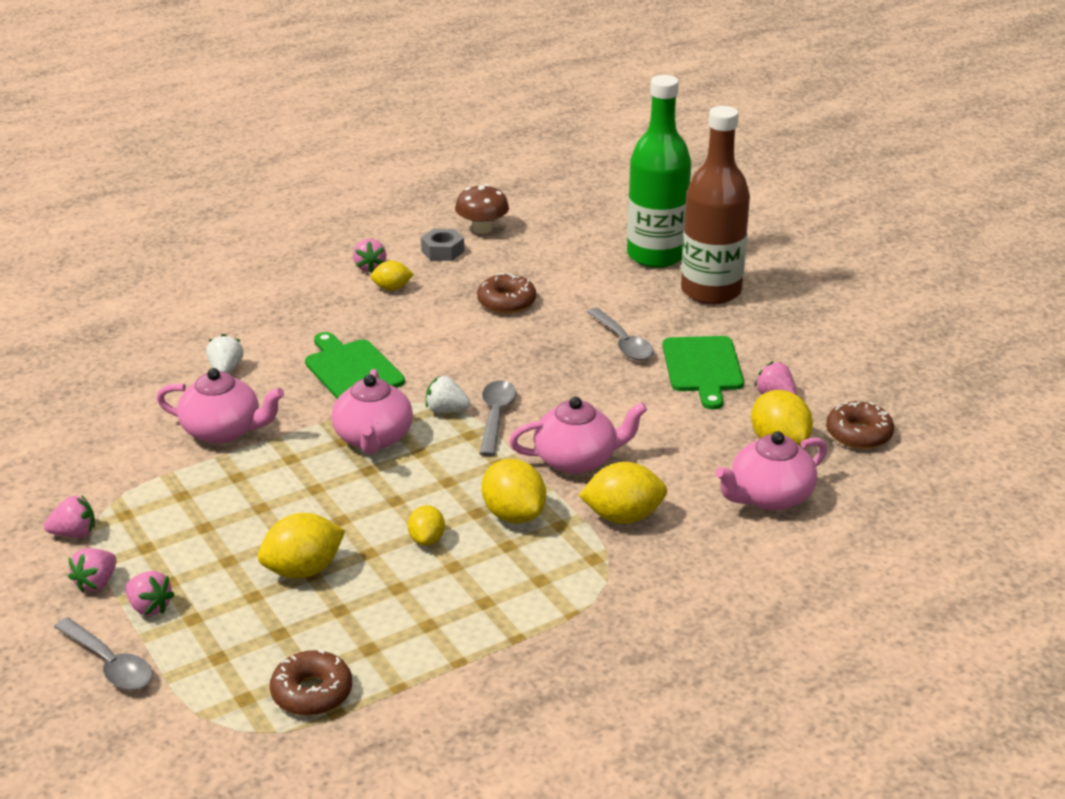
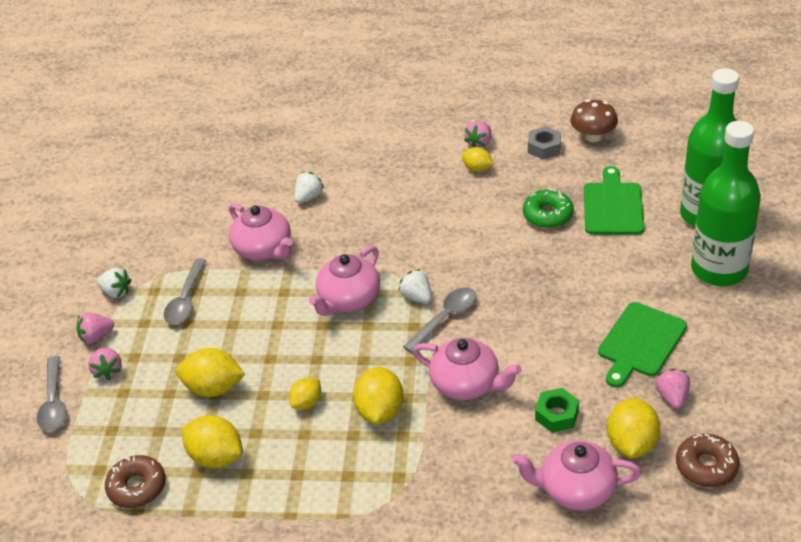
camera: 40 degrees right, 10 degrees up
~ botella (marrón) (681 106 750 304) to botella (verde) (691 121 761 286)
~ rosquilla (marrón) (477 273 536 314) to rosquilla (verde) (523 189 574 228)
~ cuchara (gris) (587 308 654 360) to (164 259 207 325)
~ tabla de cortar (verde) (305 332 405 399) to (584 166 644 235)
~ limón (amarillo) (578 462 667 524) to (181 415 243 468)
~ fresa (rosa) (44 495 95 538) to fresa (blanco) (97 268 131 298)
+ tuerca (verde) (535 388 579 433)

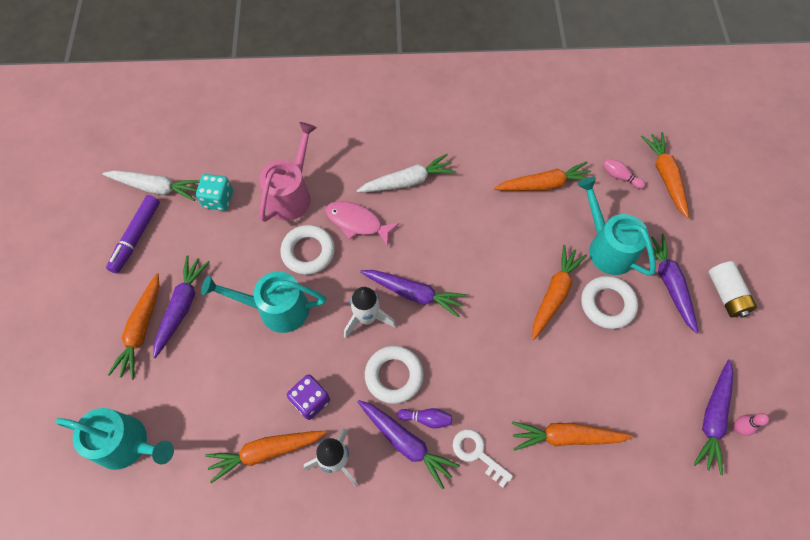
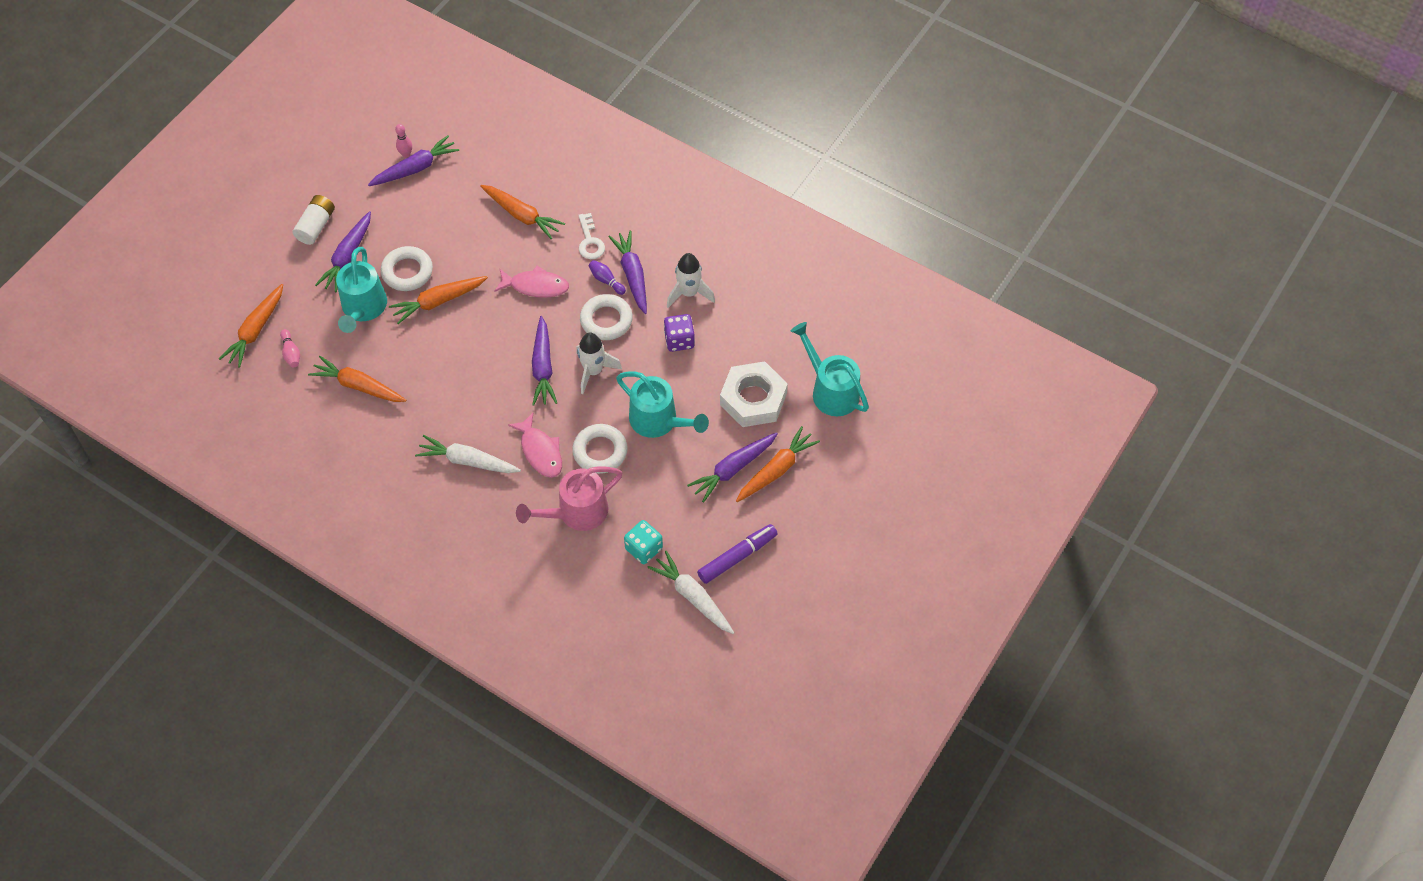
camera: 145 degrees left, 5 degrees down
~ zanahoria (morado) (360 270 467 317) = (532 316 557 406) 150 degrees counterclockwise
- zanahoria (naranja) (205 431 327 483)
+ pez (rosa) (494 266 569 298)
+ tuerca (blanco) (720 361 788 427)

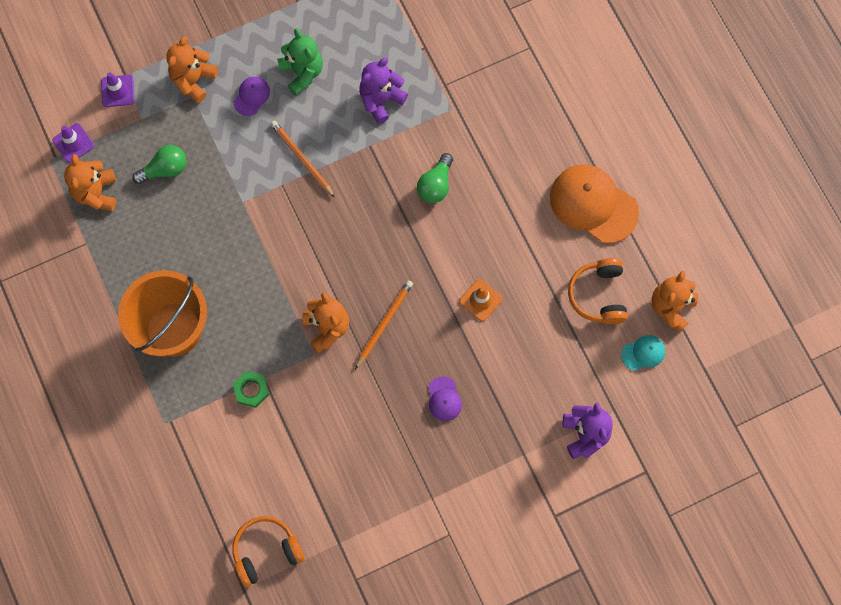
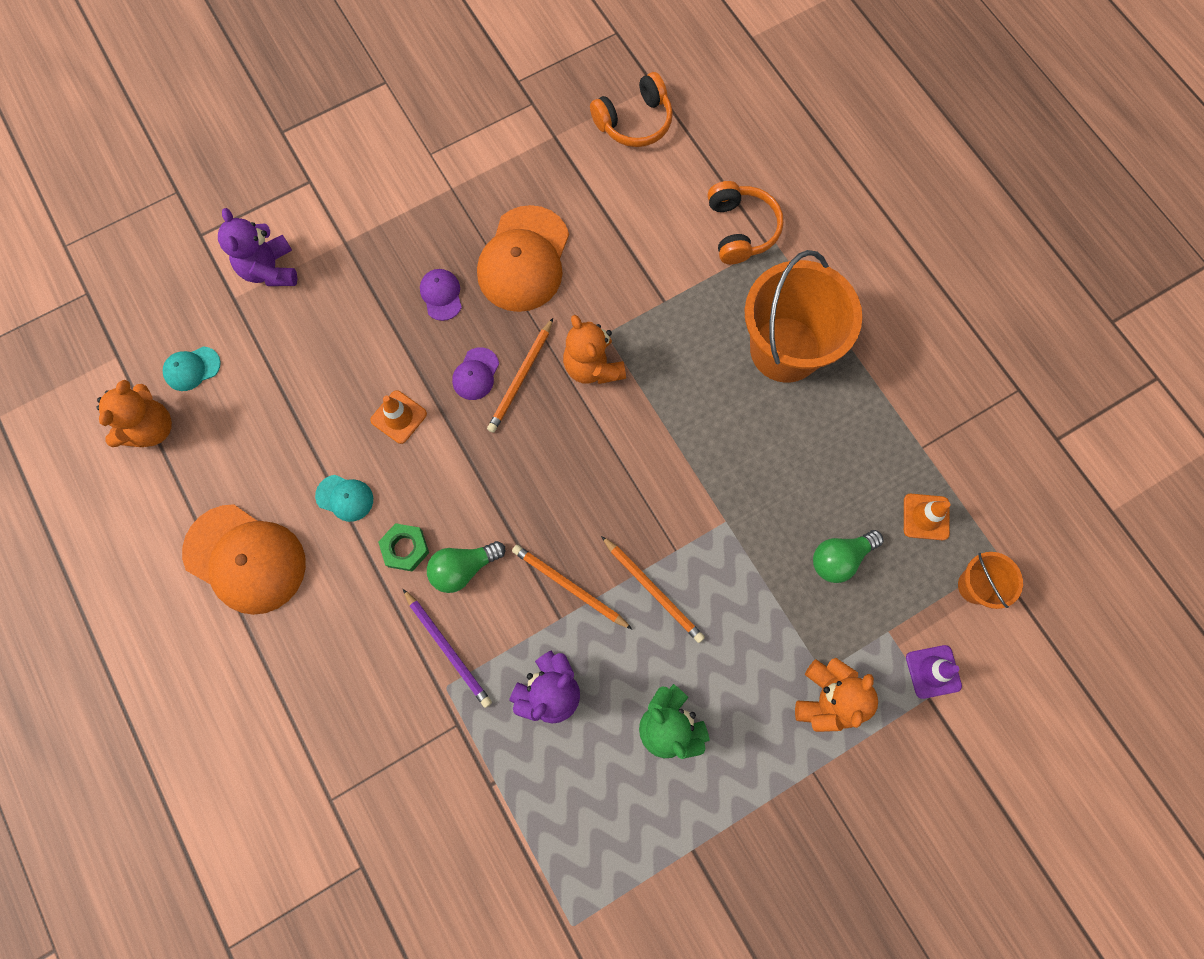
camera: 175 degrees right, 0 degrees up
~ gorra (morado) (234 77 270 116) to (452 347 499 400)
~ cono de tráfico (morado) (53 123 94 163) to balde (naranja) (958 552 1023 609)
~ bombilla (verde) (417 153 453 203) = (427 541 505 593) 135 degrees counterclockwise
~ osito (naranja) (64 154 116 211) to cono de tráfico (naranja) (904 494 950 540)
~ auriculares (naranja) (568 258 628 324) to (708 181 784 264)
~ tuerca (verde) (233 371 269 408) to (378 523 429 572)
+ gorra (naranja) (477 205 569 312)
+ gorra (turquesa) (315 475 373 522)
+ lápiz (naranja) (512 545 632 629)
+ lápiz (morado) (403 589 492 708)

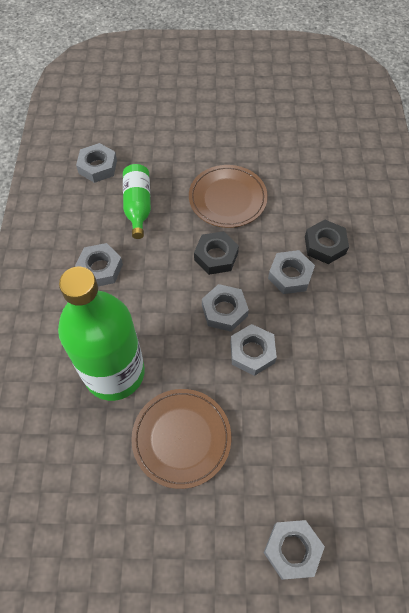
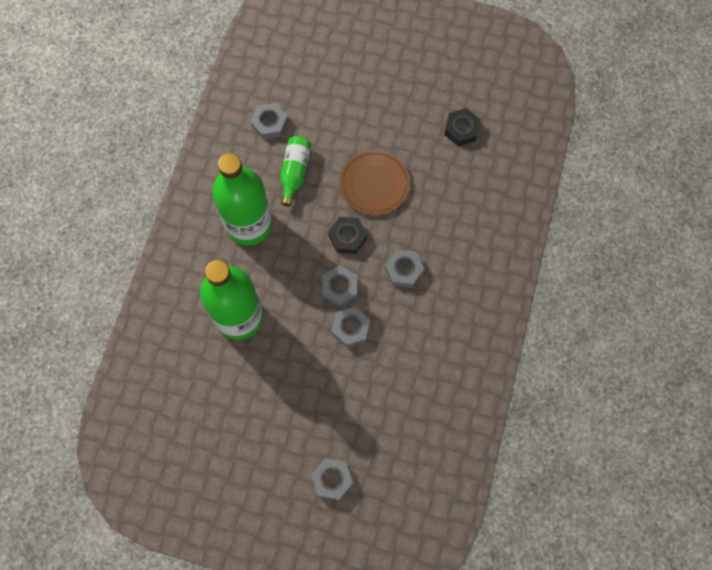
camera: 15 degrees right, 10 degrees up
~ tuerca (negro) (305 220 349 264) to (444 108 481 146)
~ tuerca (gris) (75 243 123 286) to botella (verde) (212 153 272 245)
- plato (marrón) (131 389 231 489)

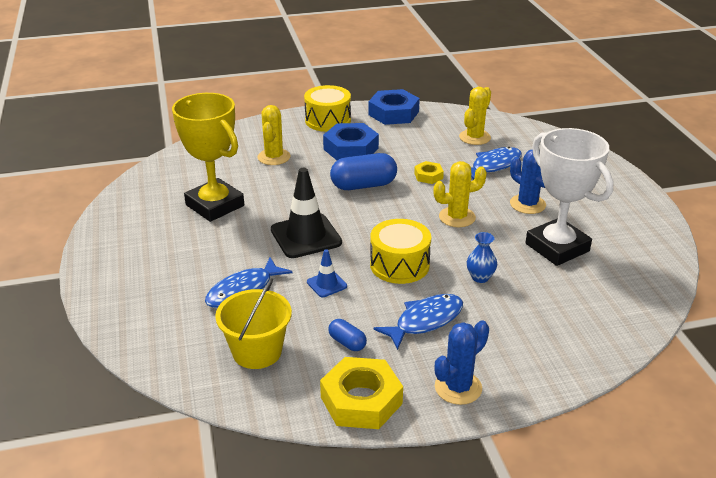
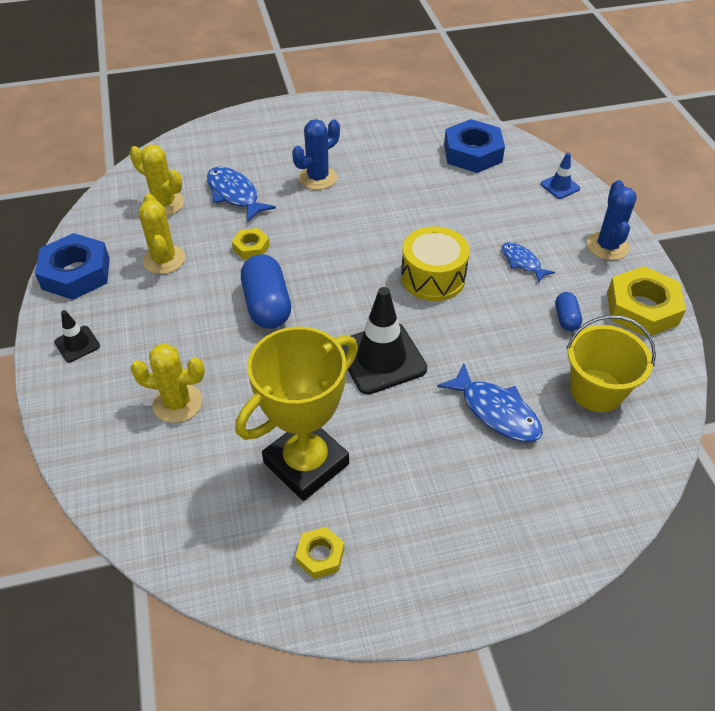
camera: 90 degrees left, 15 degrees up
~ tambor (amarillo) (304 85 351 132) to cono de tráfico (negro) (54 310 100 362)
~ tuerca (azul) (323 123 379 160) to (444 119 505 173)
- trofeo (blanco) (525 128 614 266)
~ cactus (amarillo) (434 161 487 227) to (139 194 185 274)
- florero (azul) (467 232 497 283)
~ cono de tráfico (azul) (307 249 347 297) to (541 152 580 199)
~ pez (azul) (374 294 463 350) = (502 242 555 283) x0.62
~ cápsula (azul) (328 319 367 351) = (555 292 582 331) 45 degrees counterclockwise
~ cactus (azul) (435 320 489 405) = (587 180 637 260) 45 degrees clockwise
+ tuerca (amarillo) (295 527 344 579)

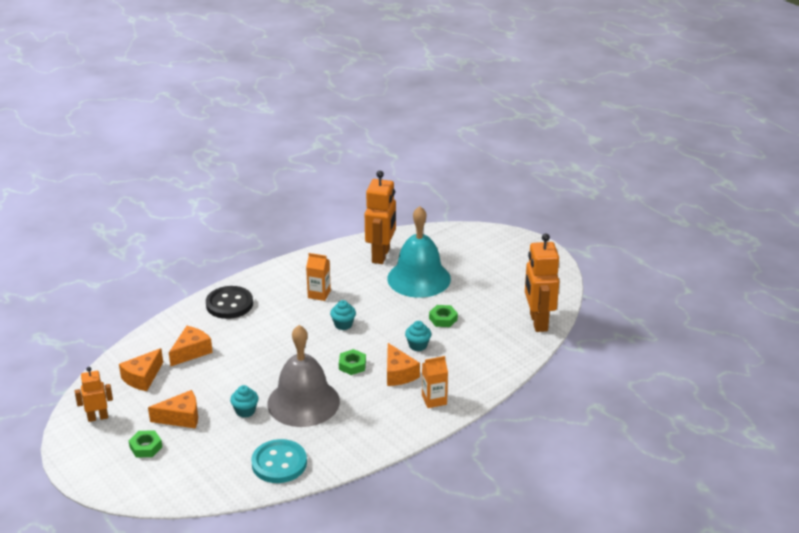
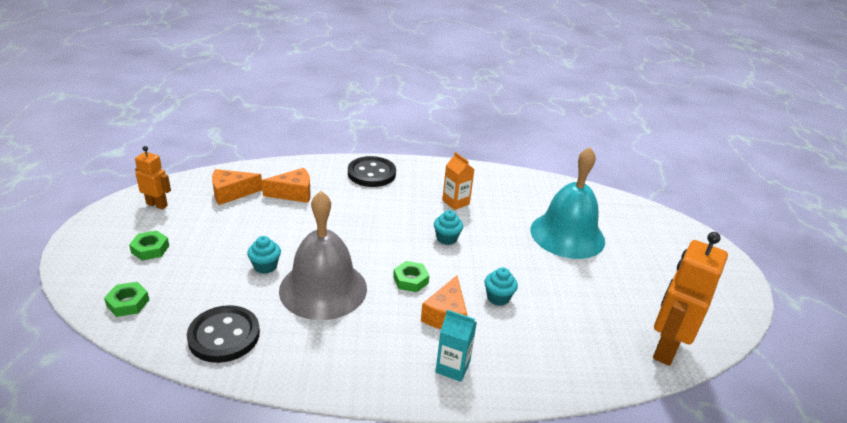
camera: 35 degrees right, 0 degrees up
- robot (naranja) (365 171 396 264)
~ tuerca (verde) (429 305 458 327) to (104 282 149 317)
~ cartón de leche (naranja) (422 356 448 408) to cartón de leche (turquesa) (435 310 477 382)
- queso (naranja) (148 390 198 429)
~ botón (turquesa) (251 439 307 483) to botón (negro) (187 305 260 363)

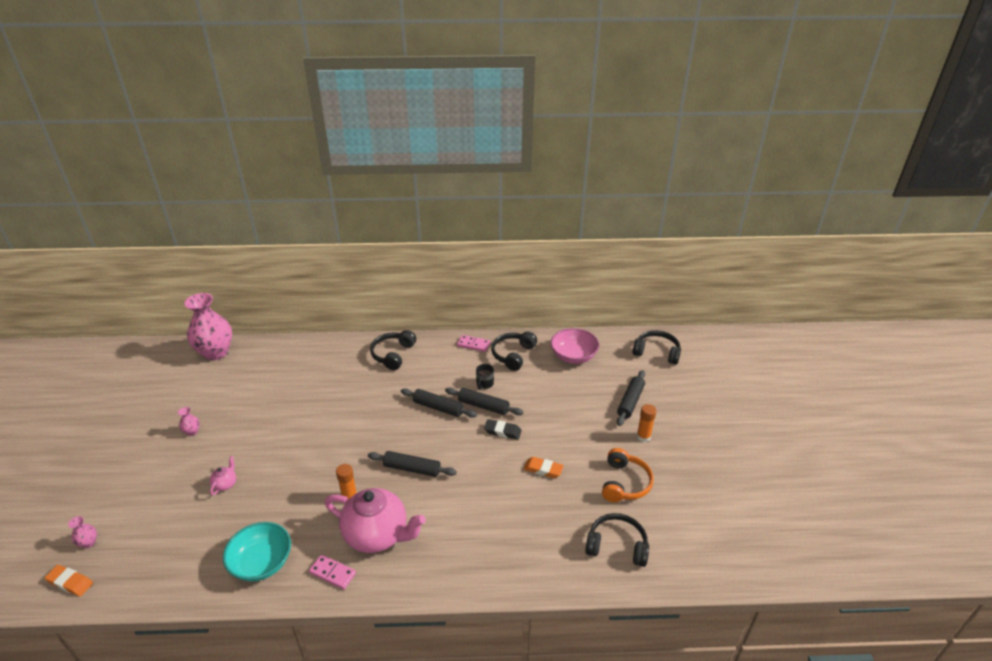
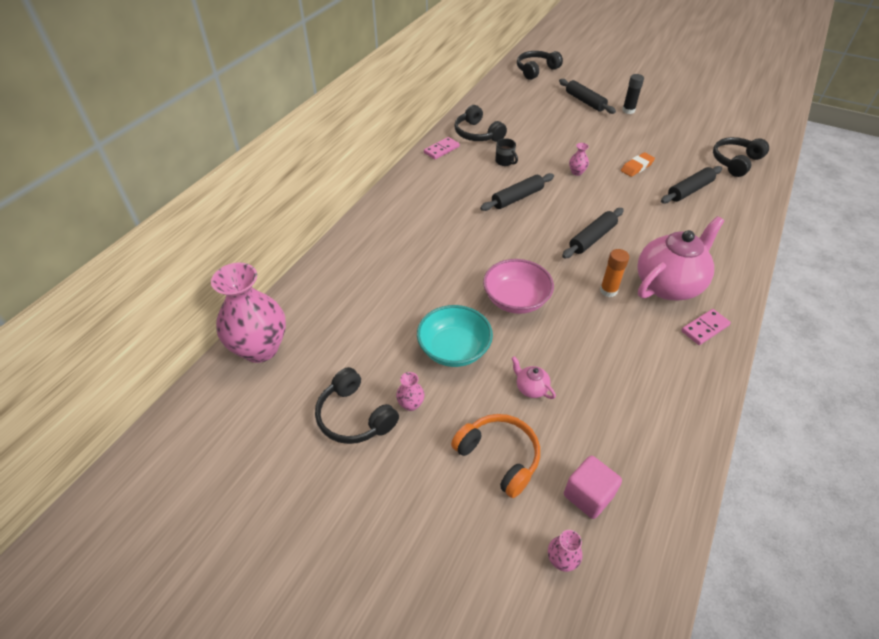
camera: 60 degrees left, 10 degrees up
~ cuenco (rosa) (550 328 599 364) to (483 259 554 314)
~ auriculares (negro) (370 330 416 370) to (315 367 399 444)
~ rodillo (negro) (445 388 523 415) to (661 166 722 204)
~ barra de pegamento (naranja) (637 404 656 442) to barra de pegamento (negro) (622 74 644 114)
~ goma de borrar (negro) (484 419 522 440) to florero (rosa) (569 143 589 176)
~ auriculares (naranja) (602 448 654 502) to (451 414 540 498)
~ cuenco (turquesa) (223 522 291 581) to (417 305 493 367)
- goma de borrar (naranja) (45 565 93 597)
+ cubo (rosa) (564 456 622 519)

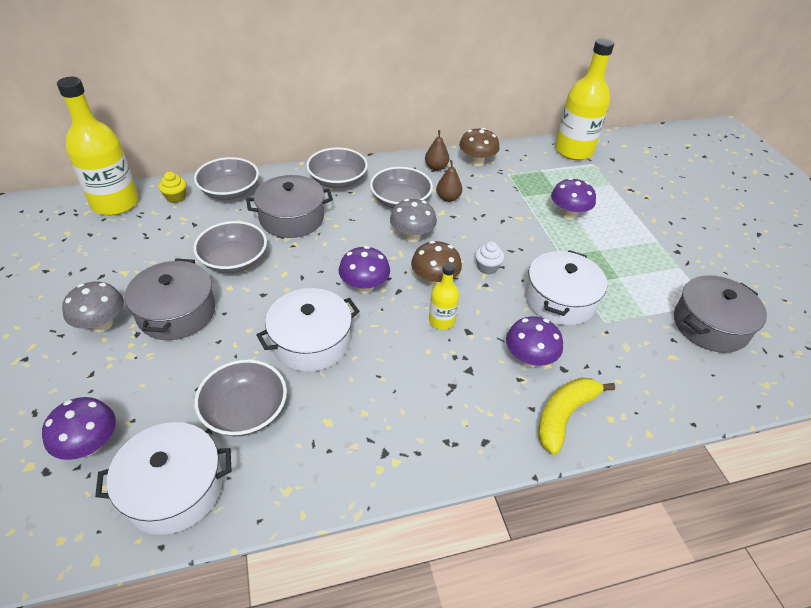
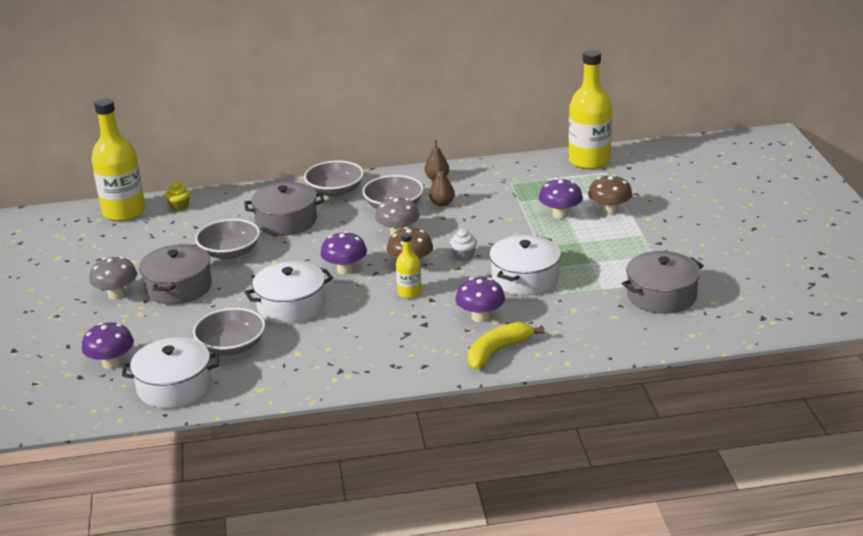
camera: 10 degrees right, 15 degrees down
~ seta (marrón) (459 128 500 166) to (588 175 632 215)
- cuenco (gris) (194 157 259 200)

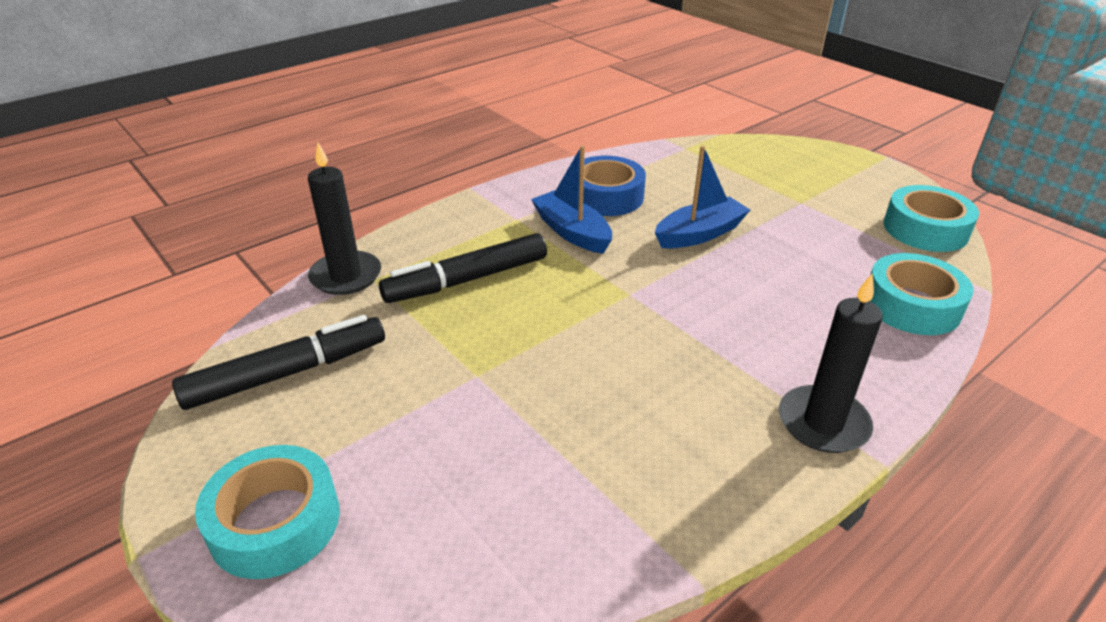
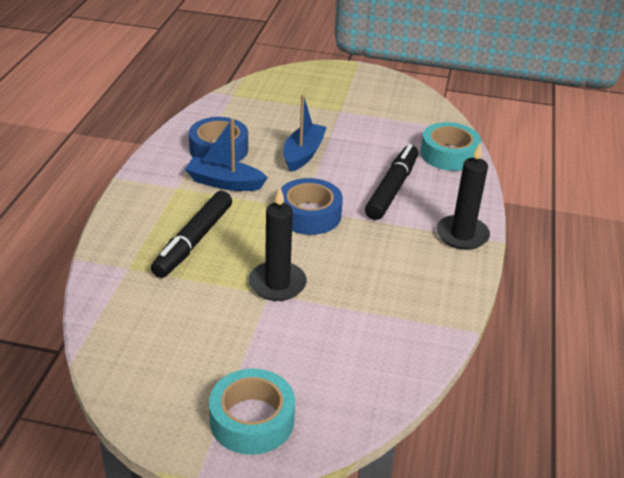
camera: 40 degrees left, 0 degrees up
~ vela (negro) (308 143 381 295) to (248 188 307 301)
- cinta adhesiva (turquesa) (883 185 979 252)
~ rotulador (negro) (172 315 385 410) to (365 144 418 220)
+ cinta adhesiva (azul) (281 178 343 235)

